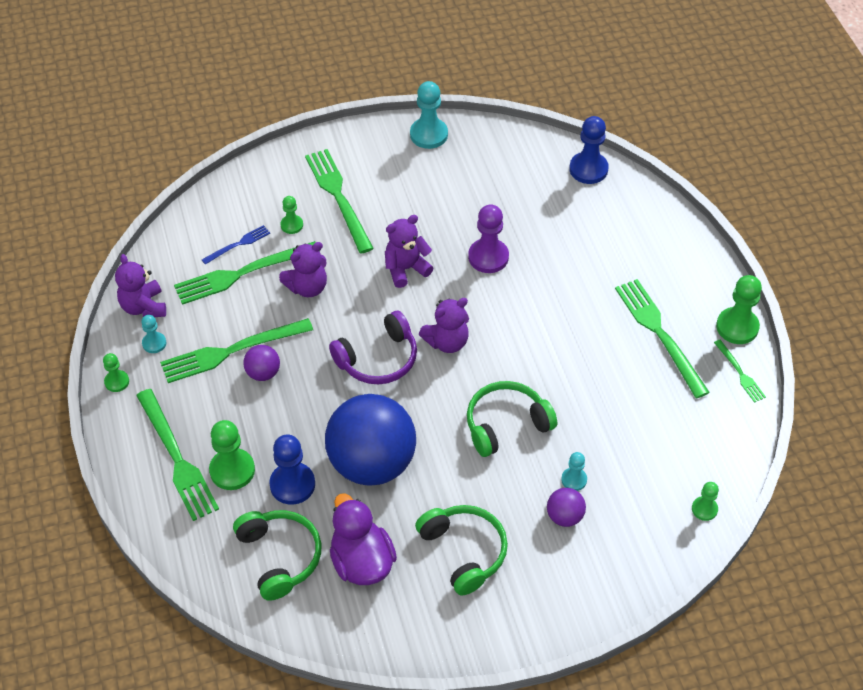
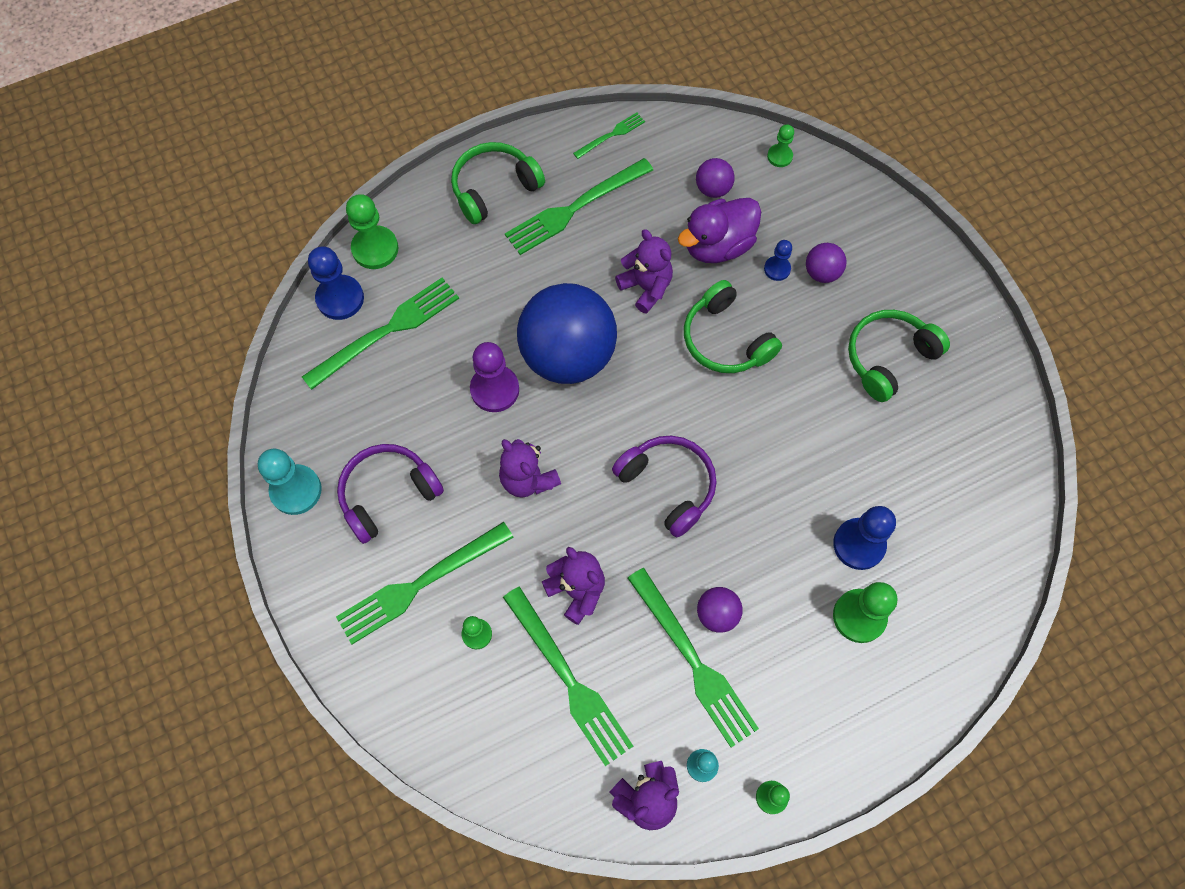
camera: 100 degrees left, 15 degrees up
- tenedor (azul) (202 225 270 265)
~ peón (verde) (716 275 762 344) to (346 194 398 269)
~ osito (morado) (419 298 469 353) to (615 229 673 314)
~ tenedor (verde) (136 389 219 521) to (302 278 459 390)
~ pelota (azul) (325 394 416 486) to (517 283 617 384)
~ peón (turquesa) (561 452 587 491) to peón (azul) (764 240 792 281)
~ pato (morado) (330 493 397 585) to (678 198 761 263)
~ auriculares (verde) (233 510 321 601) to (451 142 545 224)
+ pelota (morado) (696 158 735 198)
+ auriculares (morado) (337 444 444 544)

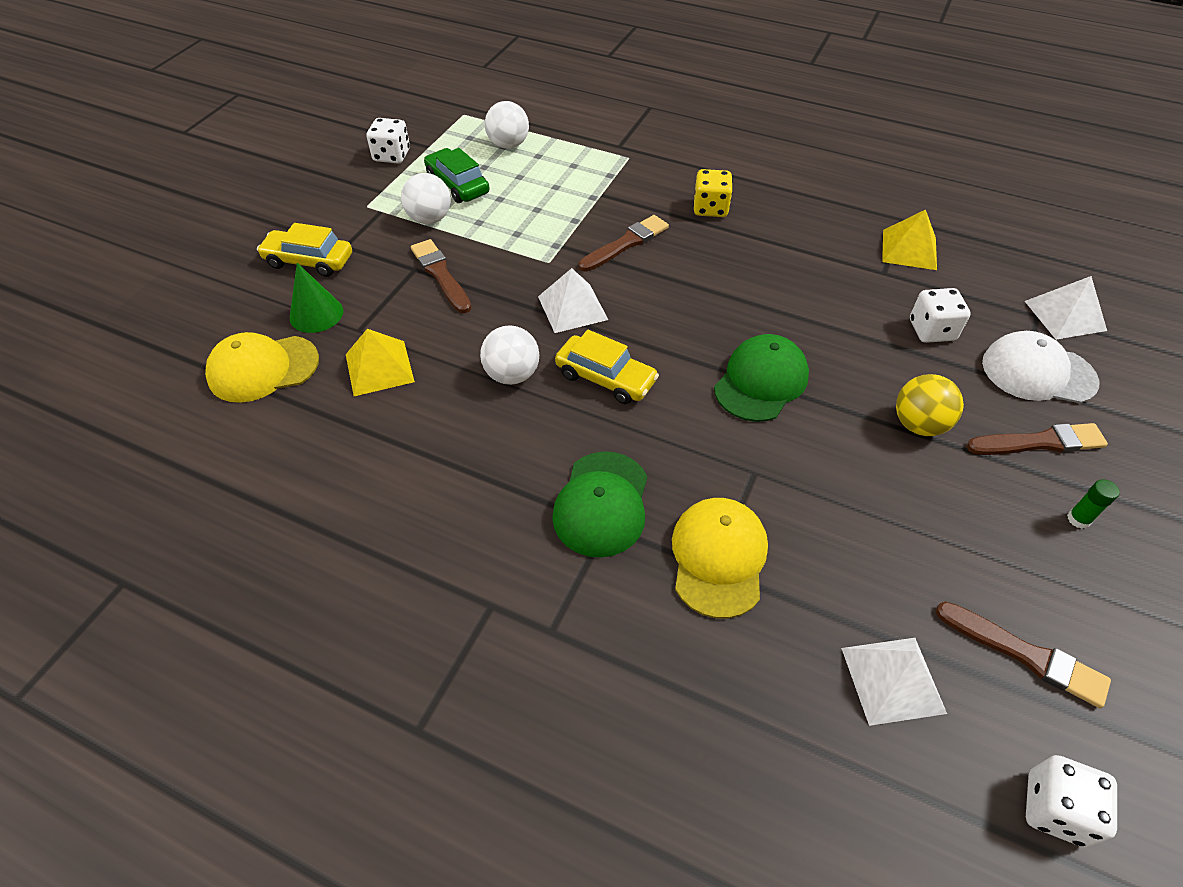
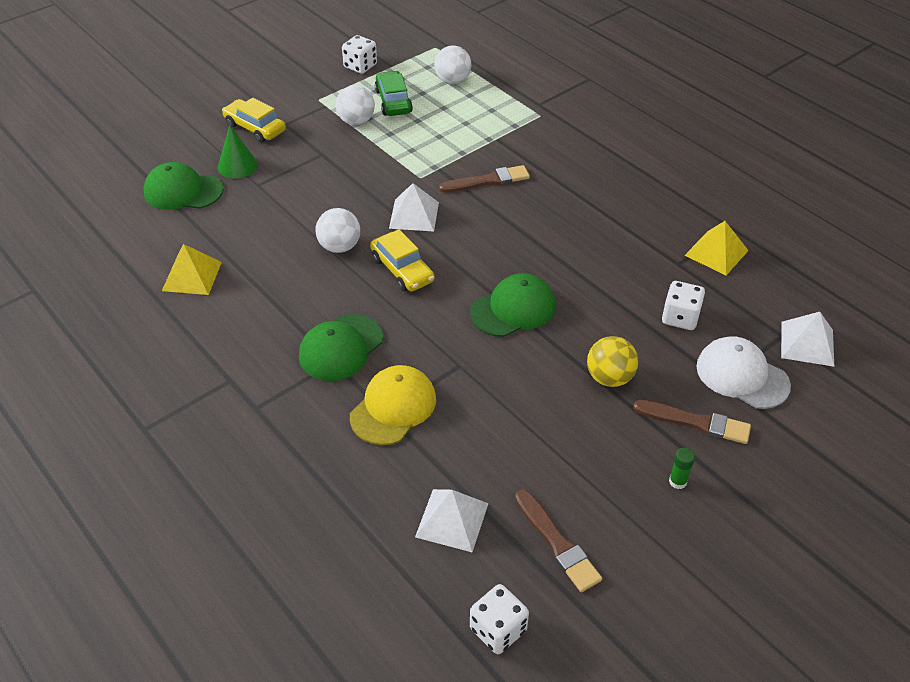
camera: 25 degrees right, 5 degrees down
- dado (amarillo) (694 169 733 217)
- pincel (marrón) (411 239 472 313)
~ pirámide (amarillo) (346 329 415 396) to (162 244 222 295)
~ gorra (amarillo) (205 332 319 403) to gorra (verde) (143 162 224 210)

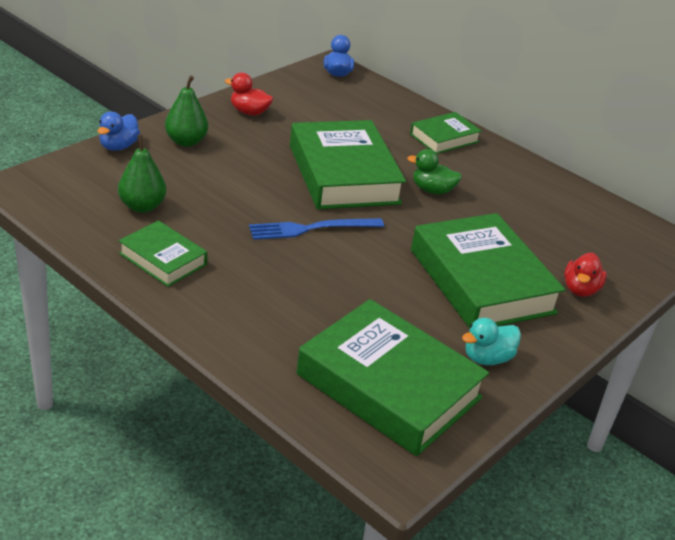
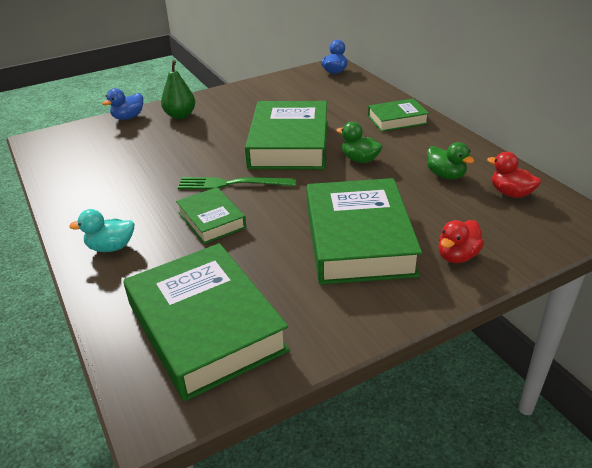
camera: 25 degrees right, 0 degrees up
~ pato (rojo) (225 73 273 116) to (487 152 541 198)
- pera (verde) (118 135 166 213)
~ tenedor (azul) (249 218 384 240) to tenedor (verde) (178 177 296 189)
~ libro (verde) (119 220 207 287) to (176 187 246 244)
~ pato (turquesa) (462 318 521 365) to (69 209 134 252)
+ pato (verde) (427 142 474 179)

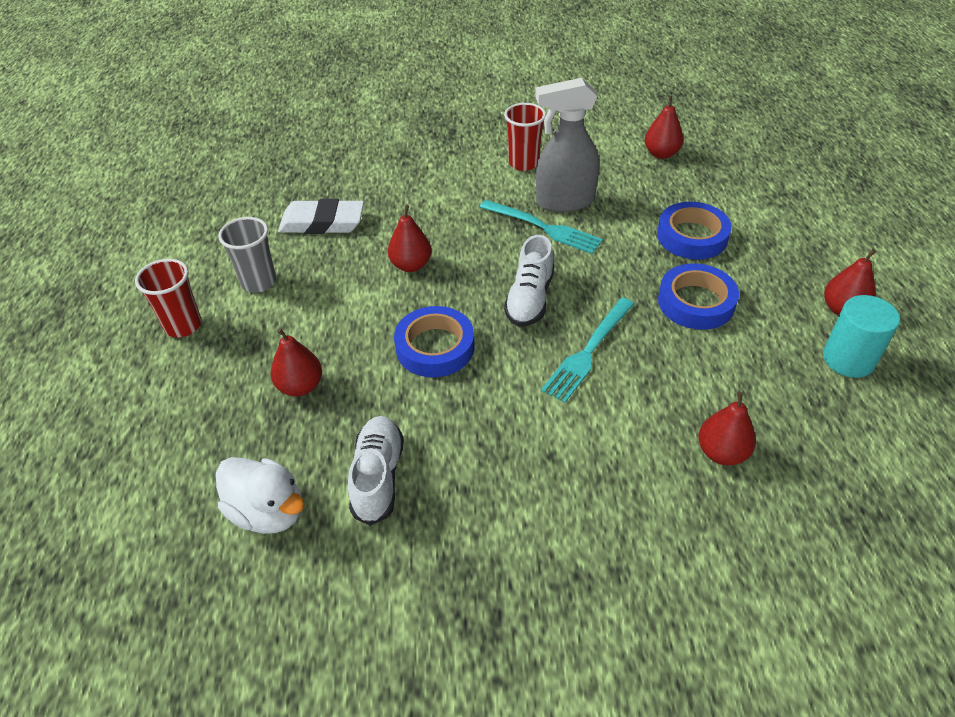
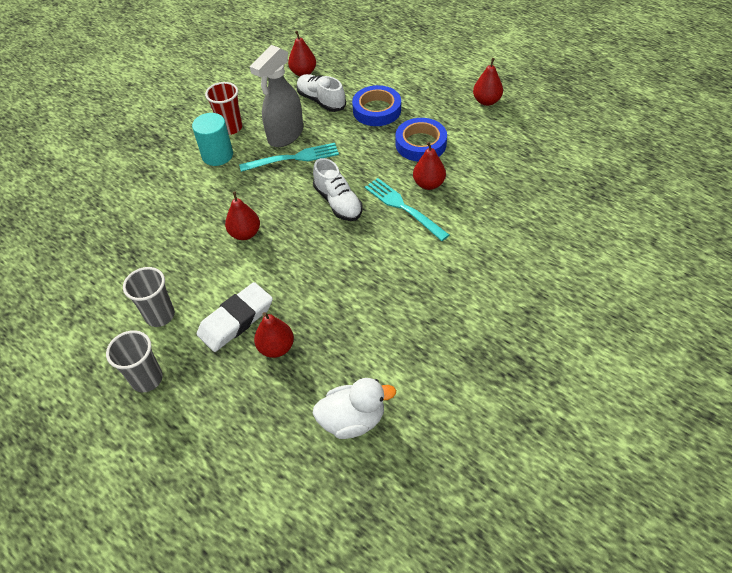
camera: 45 degrees left, 5 degrees up
~ goma de borrar (blanco) (278 199 364 234) to (197 282 273 352)
~ vaso (rojo) (135 259 202 337) to vaso (gris) (106 330 163 392)
~ cilindro (turquesa) (823 295 900 378) to (192 113 233 166)
~ tenedor (turquesa) (541 297 634 403) = (365 178 449 241) 150 degrees clockwise
- cinta adhesiva (azul) (394 306 475 377)
~ pera (rojo) (699 392 756 465) to (413 142 446 190)
~ zapato (blanco) (348 416 404 526) to (296 74 346 112)

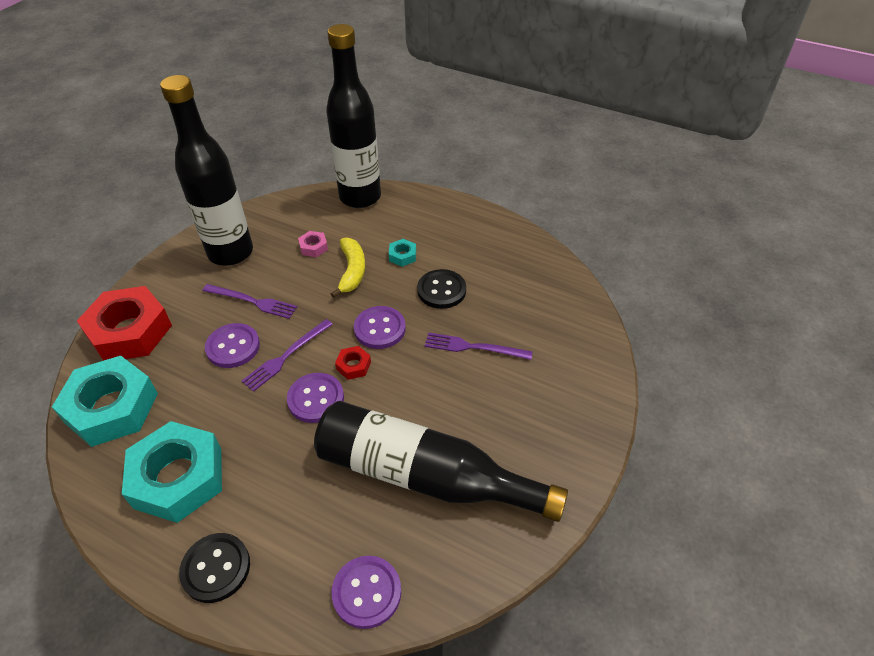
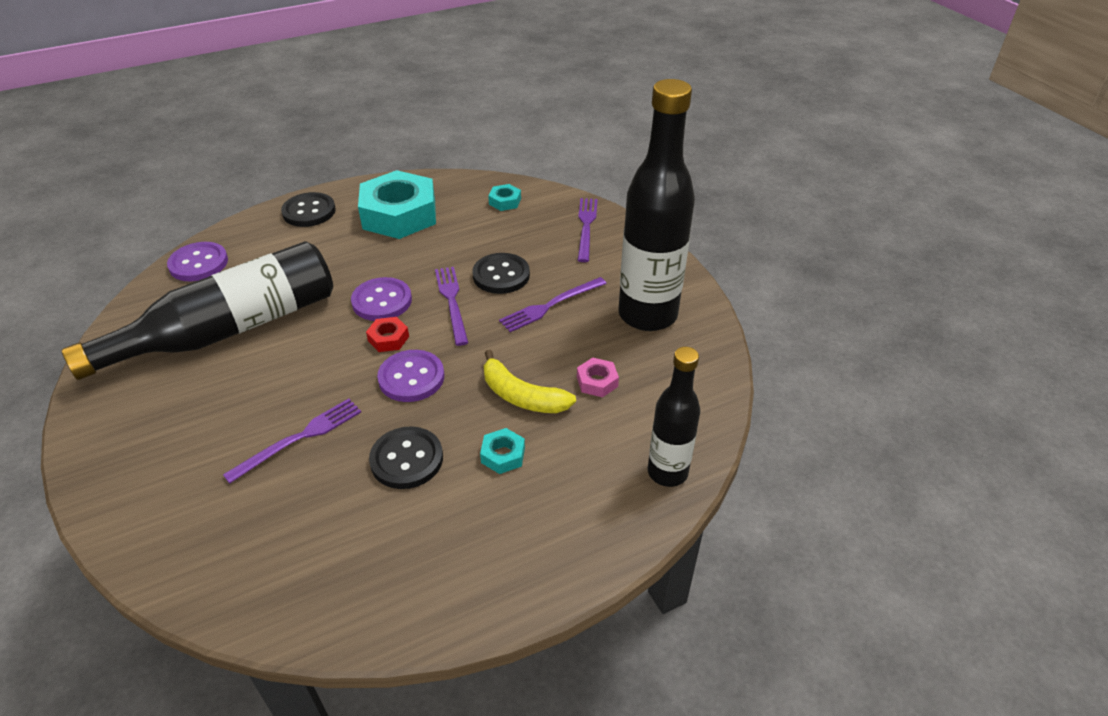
camera: 125 degrees right, 5 degrees down
~ botella (negro) (326 24 381 208) = (648 347 701 487) x0.56
~ tuerca (rojo) (77 286 172 361) to tenedor (morado) (577 198 597 262)
~ botón (morado) (205 323 260 368) to botón (negro) (472 253 530 294)
~ tuerca (turquesa) (52 356 158 447) = (488 184 521 211) x0.41

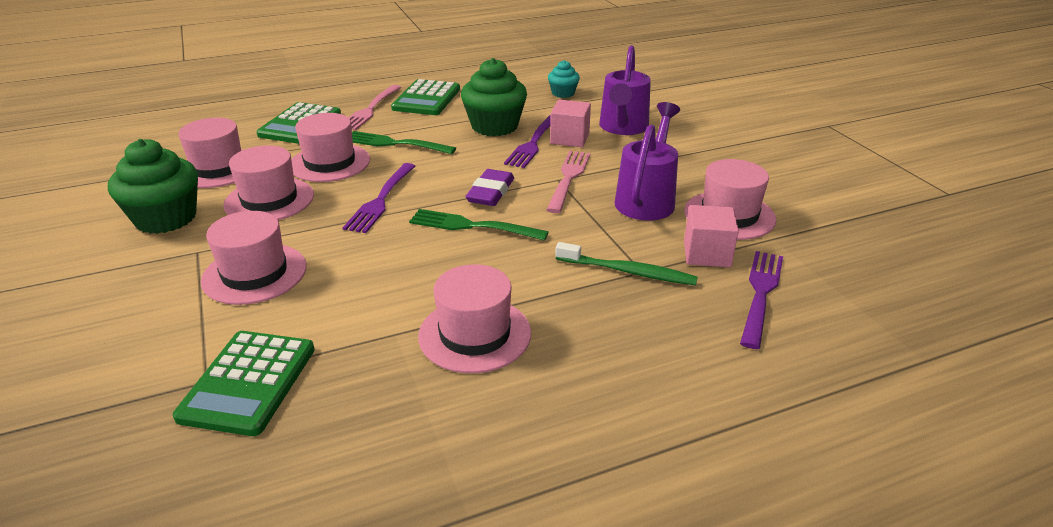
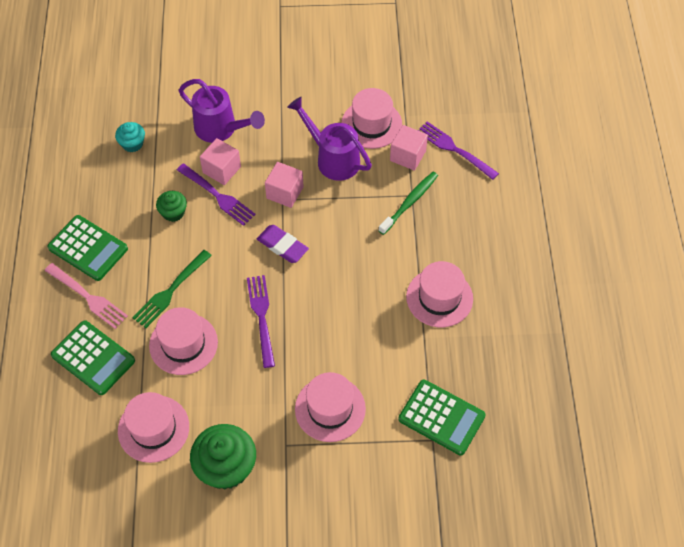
camera: 70 degrees left, 25 degrees up
~ magdalena (verde) (461 58 527 136) = (156 191 187 222) x0.53
- sombrero (rosa) (223 145 314 220)
~ tenedor (rosa) (546 151 590 213) to cubo (rosa) (265 162 304 208)
~ tenedor (morado) (343 163 415 233) = (247 275 275 368) 135 degrees counterclockwise
- tenedor (verde) (409 209 549 241)

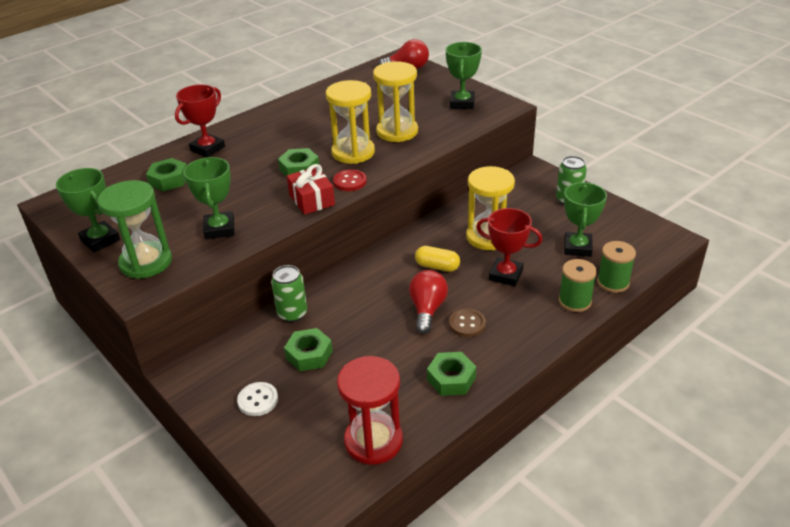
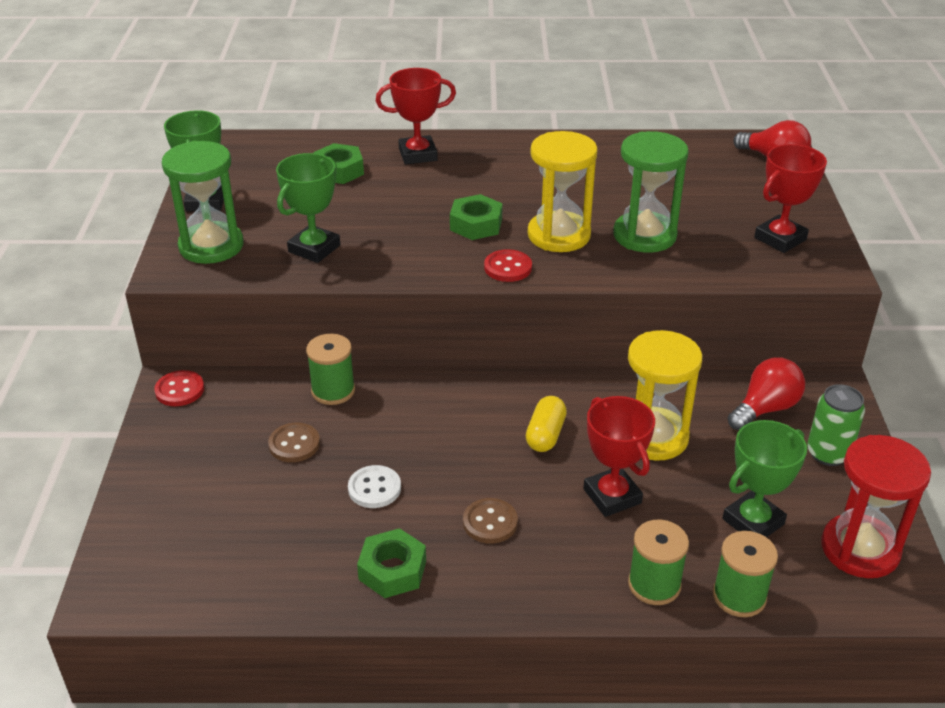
camera: 40 degrees right, 0 degrees up
~ trofeo (verde) (446 42 482 109) to trofeo (rojo) (754 144 827 253)
~ reloj de arena (amarillo) (373 61 418 142) to reloj de arena (verde) (613 131 689 253)
- regalo (rojo) (287 164 335 215)
~ cápsula (amarillo) (415 246 460 272) = (526 396 567 452) 45 degrees clockwise
~ lata (verde) (271 265 307 322) to carrete (verde) (306 334 355 405)
~ bombilla (rojo) (409 270 448 334) to (728 357 805 430)
~ tuerca (verde) (284 328 333 371) to botón (marrón) (268 423 320 462)
~ reloj de arena (rojo) (337 356 403 465) to (821 435 931 578)
~ botón (blanco) (237 382 278 416) to (348 465 401 508)
+ botón (rojo) (154 370 204 406)

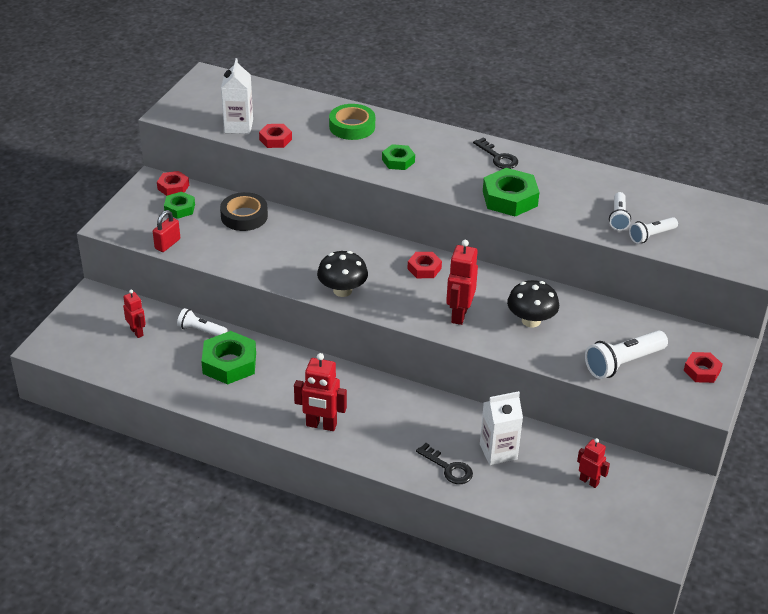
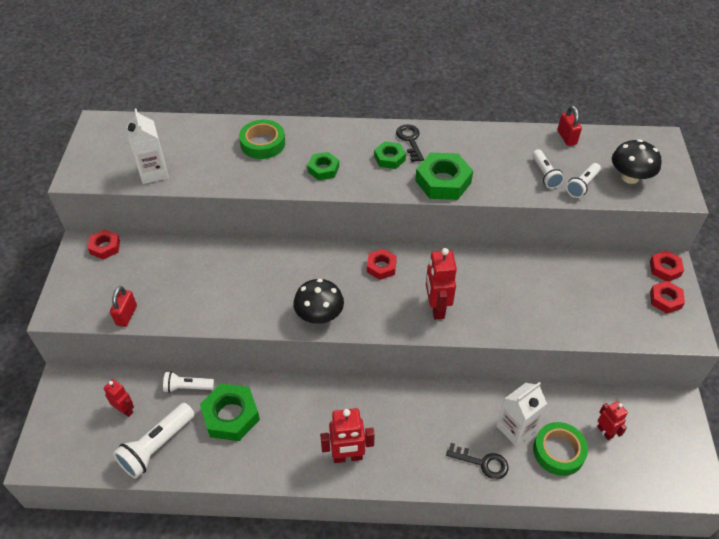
camera: 20 degrees left, 10 degrees up
~ tuerca (rojo) (259 124 292 148) to (650 251 684 281)
~ llave (negro) (473 137 518 169) = (396 124 424 162) 135 degrees counterclockwise
~ tuerca (verde) (164 192 195 219) to (374 141 406 169)
- cinta adhesiva (negro) (220 192 268 231)
~ seta (negro) (507 280 559 328) to (612 139 662 184)
~ lámpara de mano (blanco) (585 330 668 379) to (113 403 195 479)
~ robot (rojo) (577 438 610 488) = (597 401 628 440) 45 degrees clockwise
+ candado (rojo) (557 106 582 146)
+ cinta adhesiva (verde) (533 422 588 476)

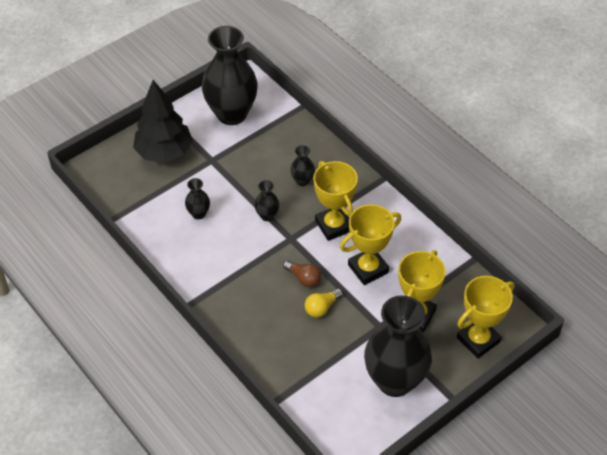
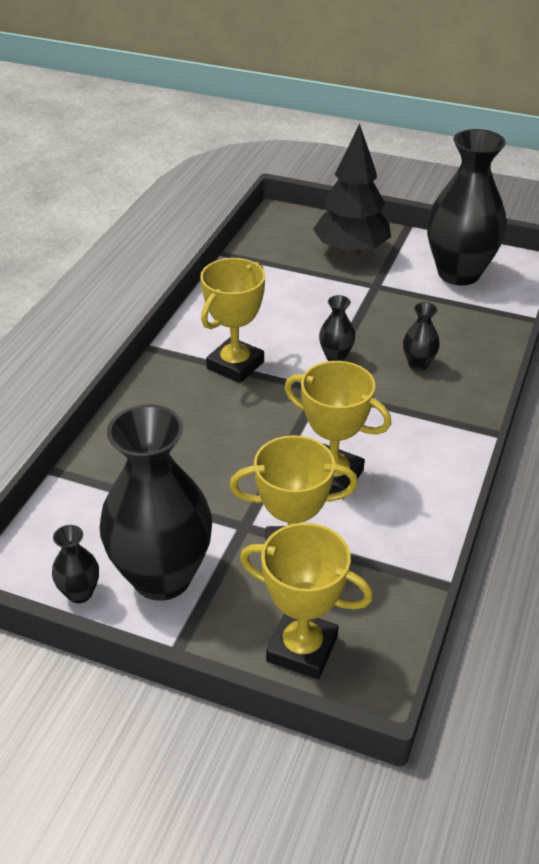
camera: 60 degrees right, 10 degrees down
~ trofeo (amarillo) (314 161 358 241) to (200 258 265 383)
~ florero (negro) (185 178 210 219) to (52 525 99 603)
- bombilla (marrón) (283 260 321 287)
- bombilla (amarillo) (305 288 343 317)

